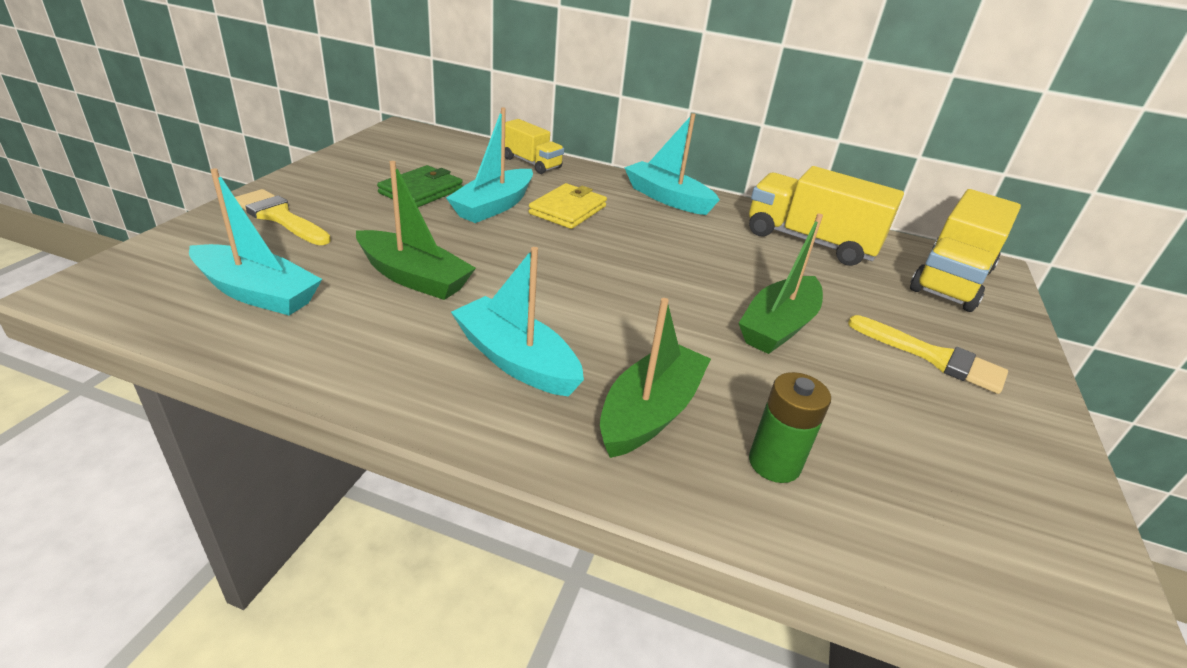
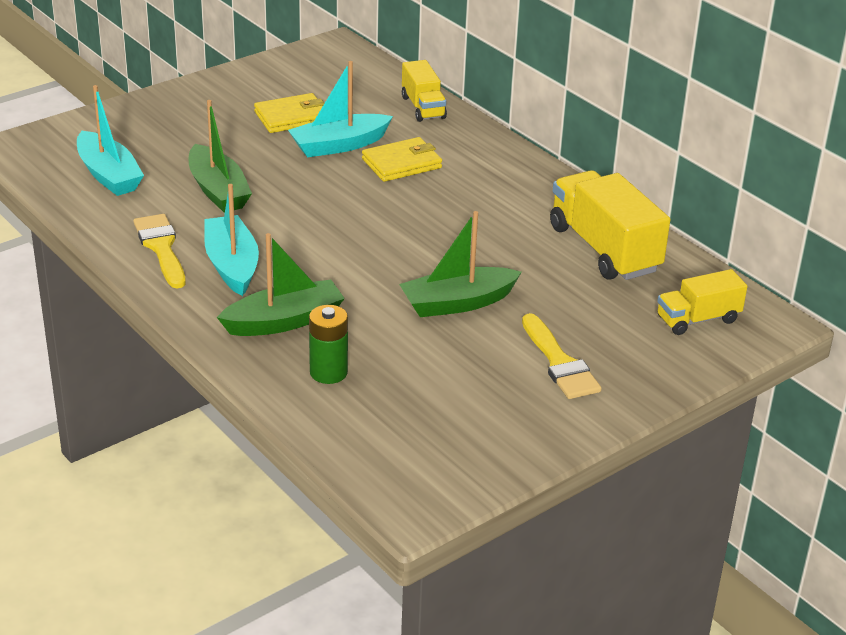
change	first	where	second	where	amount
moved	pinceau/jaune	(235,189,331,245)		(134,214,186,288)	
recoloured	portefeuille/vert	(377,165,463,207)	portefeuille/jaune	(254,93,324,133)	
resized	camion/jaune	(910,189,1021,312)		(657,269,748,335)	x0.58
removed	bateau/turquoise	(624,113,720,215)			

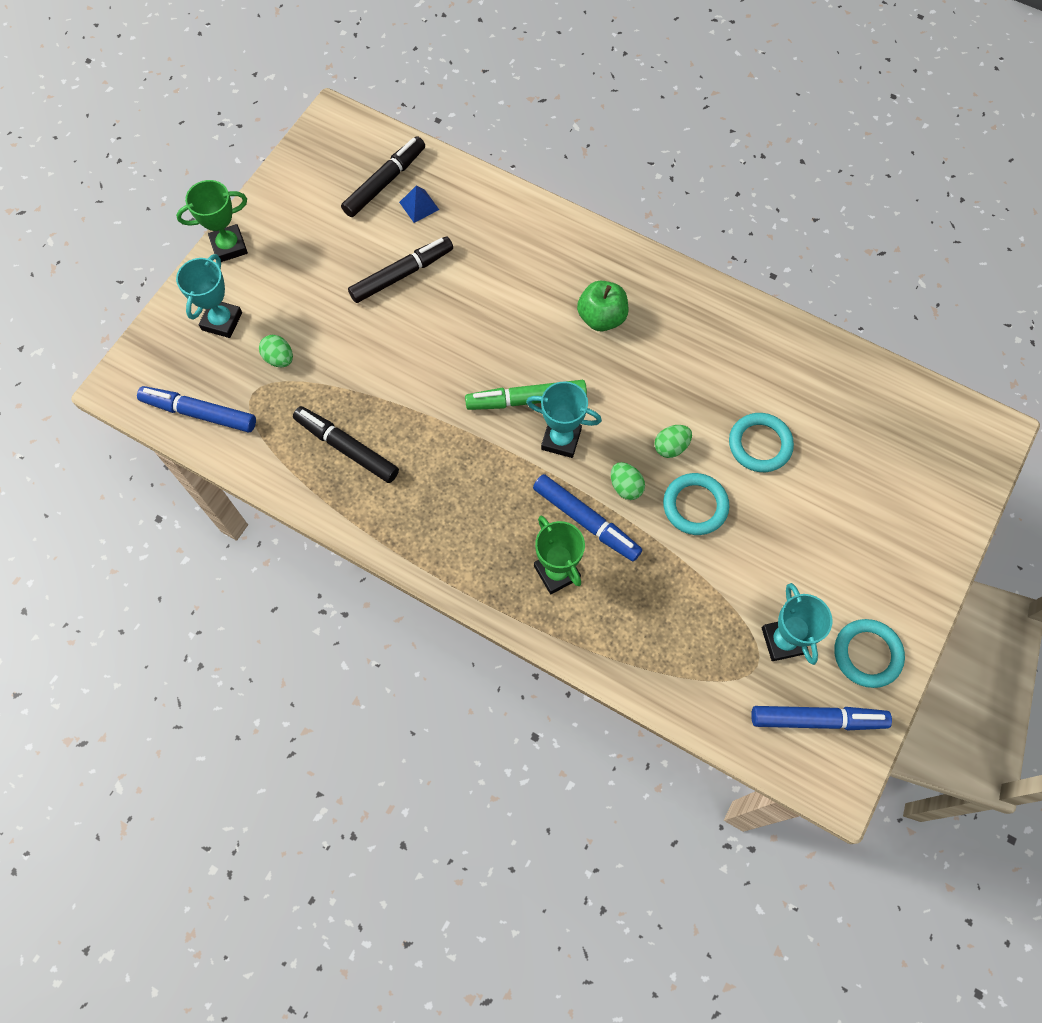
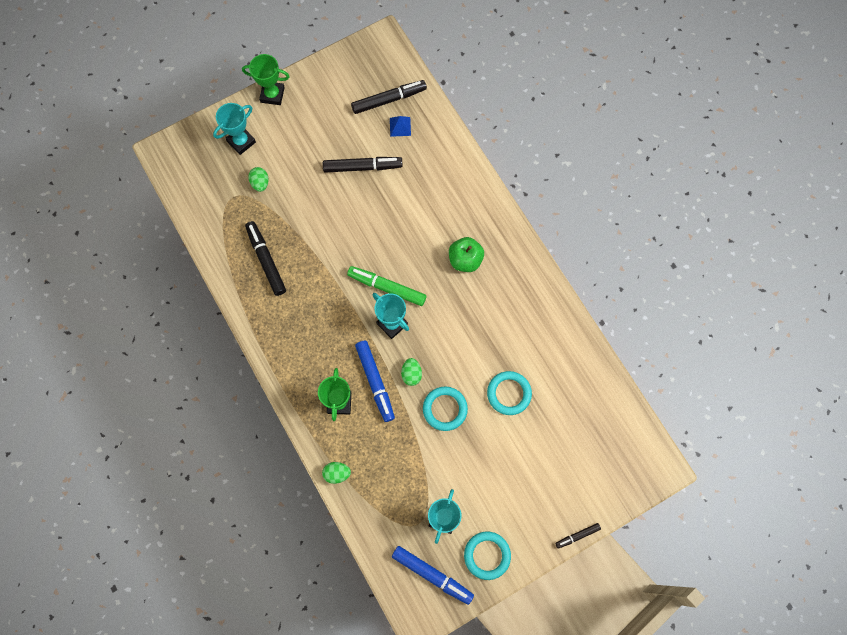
change	first	where	second	where	amount
moved	œuf/vert	(654,425,692,458)		(322,462,351,484)	
added			feutre/noir	(555,523,601,549)	
removed	feutre/bleu	(137,386,256,432)			

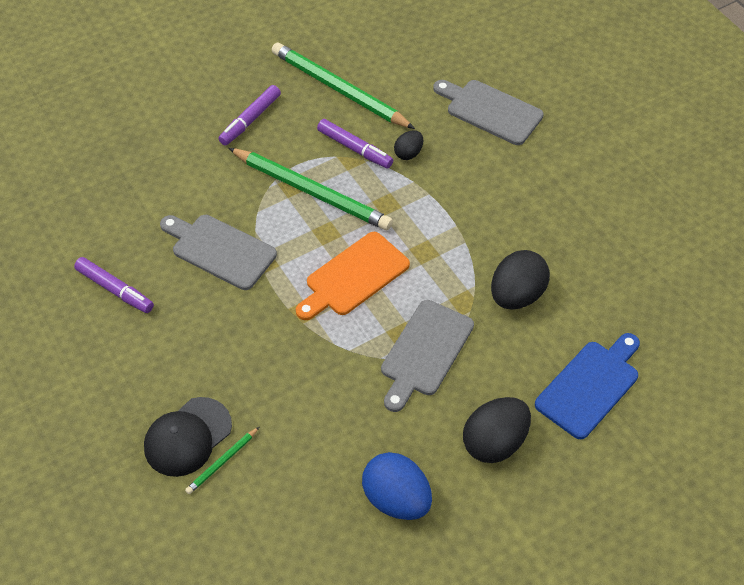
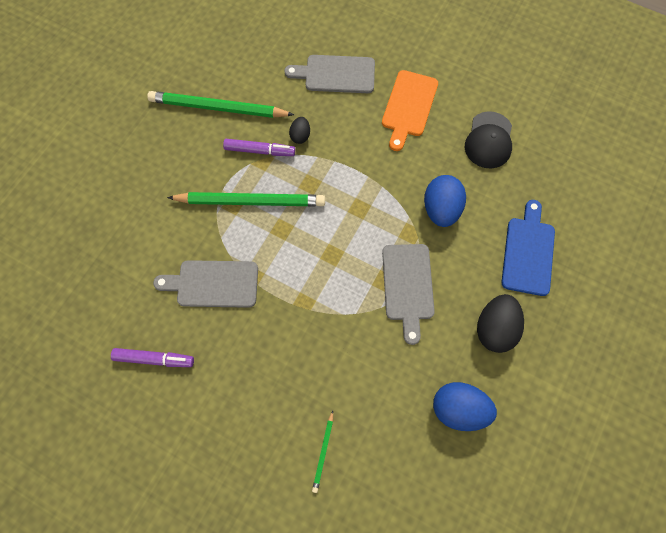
change	first	where	second	where	amount
moved	planche à découper/orange	(296,232,410,320)		(382,70,438,151)	
recoloured	œuf/noir	(491,250,550,309)	œuf/bleu	(424,175,466,227)	
moved	casquette/noir	(144,397,232,477)		(465,111,512,168)	
removed	feutre/violet	(218,85,281,146)			

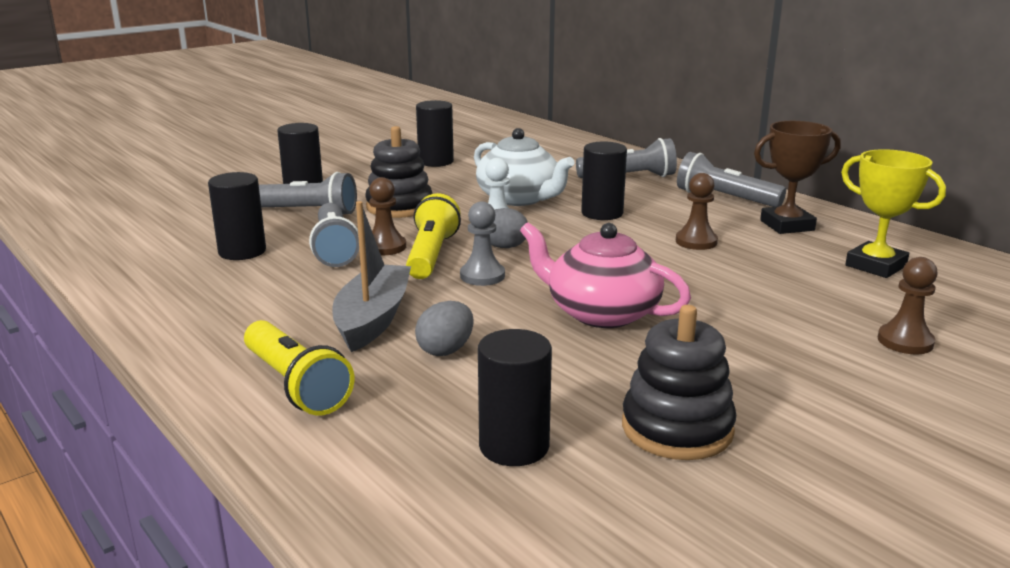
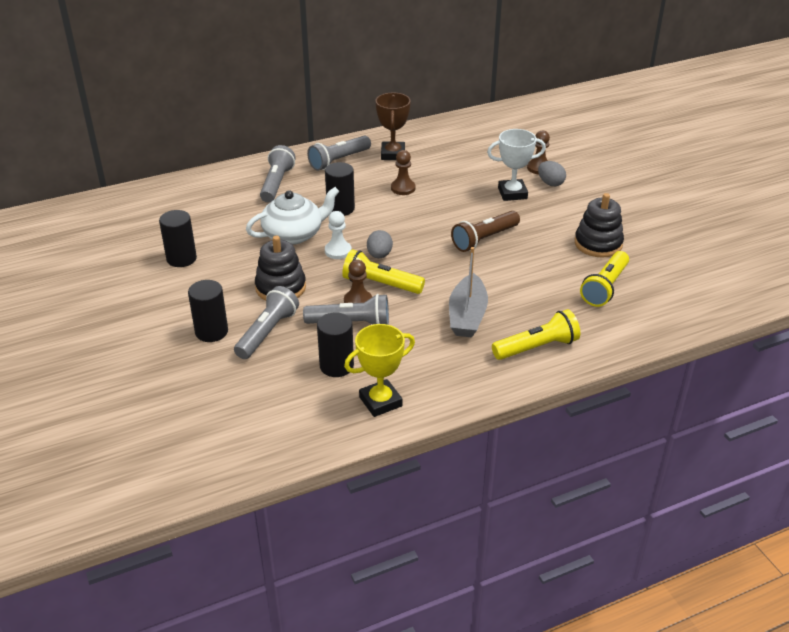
change	first	where	second	where	amount
moved	trophée/jaune	(841,149,946,278)		(344,324,415,417)	
turned	bateau/gris	(332,201,411,352)		(449,247,488,338)	105 degrees counterclockwise
replaced	théière/rose	(520,222,691,328)	lampe de poche/marron	(451,211,520,252)	
added			trophée/blanc	(487,129,546,201)	
moved	œuf/gris	(415,301,474,356)		(538,161,566,186)	
replaced	cylindre/noir	(478,329,552,466)	lampe de poche/jaune	(580,251,629,307)	
removed	pion/gris	(460,201,505,286)			

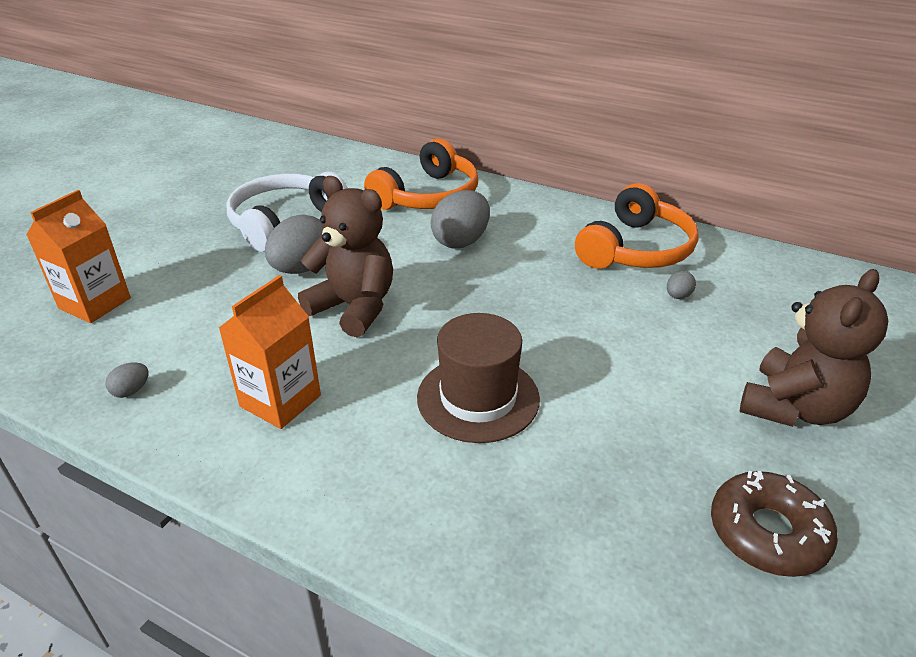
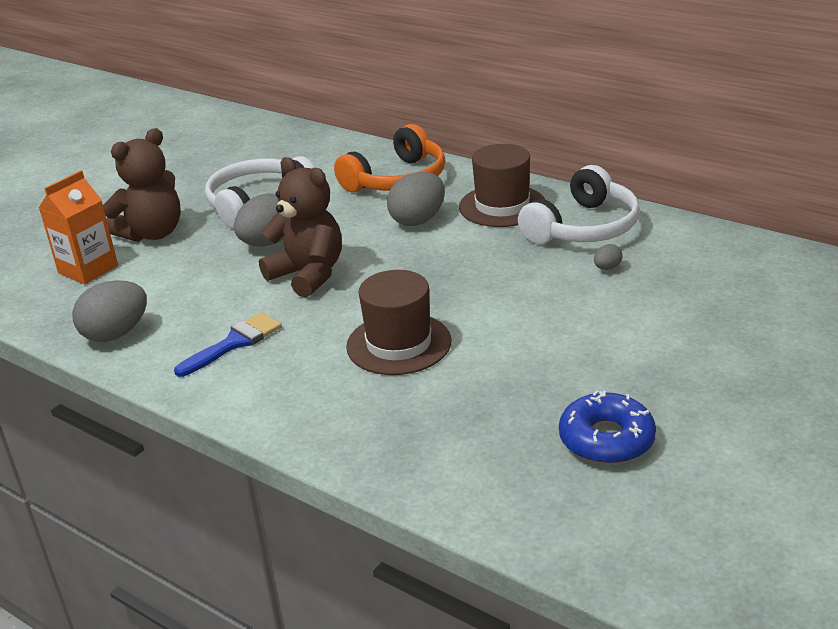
change	first	where	second	where	amount
resized	œuf/gris	(105,362,149,398)		(72,280,147,342)	x2.18
moved	ours en peluche/marron	(740,269,888,427)		(103,128,181,242)	
replaced	brique de lait/orange	(219,275,321,429)	pinceau/bleu	(174,312,282,377)	
added			chapeau/marron	(459,144,545,227)	
recoloured	casque audio/orange	(575,183,699,269)	casque audio/blanc	(518,165,640,244)	
recoloured	beignet/marron	(711,471,838,577)	beignet/bleu	(559,391,656,464)	

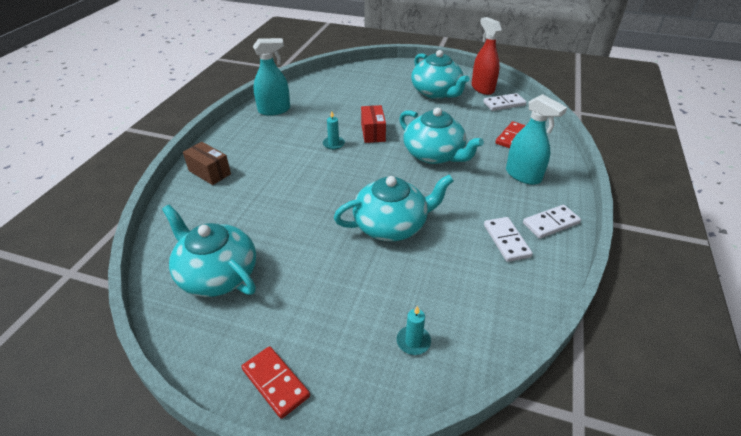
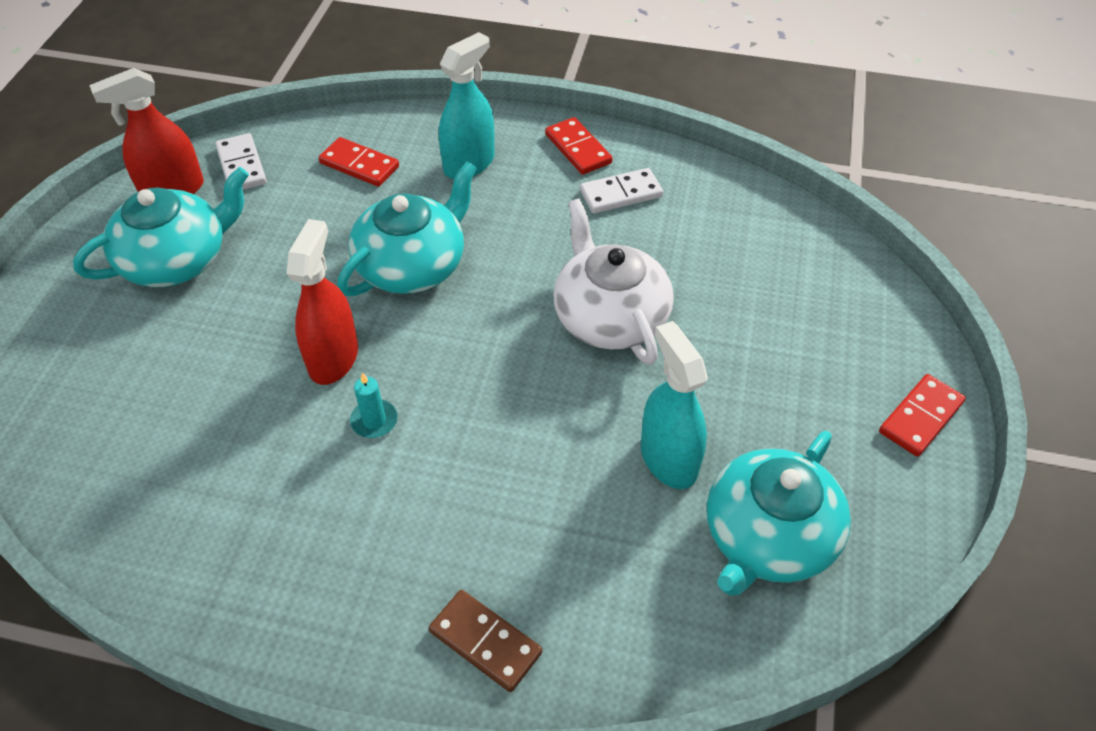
change	first	where	second	where	amount
replaced	boîte/rouge	(361,105,386,143)	vaporisateur/rouge	(286,219,358,385)	
replaced	boîte/marron	(183,142,231,185)	domino/marron	(429,590,542,692)	
recoloured	domino/blanc	(523,205,581,239)	domino/rouge	(545,117,613,175)	
recoloured	théière/turquoise	(334,175,454,241)	théière/blanc	(553,199,674,365)	
moved	vaporisateur/turquoise	(253,38,290,116)		(641,321,708,489)	
removed	bougie/turquoise	(397,306,431,355)			

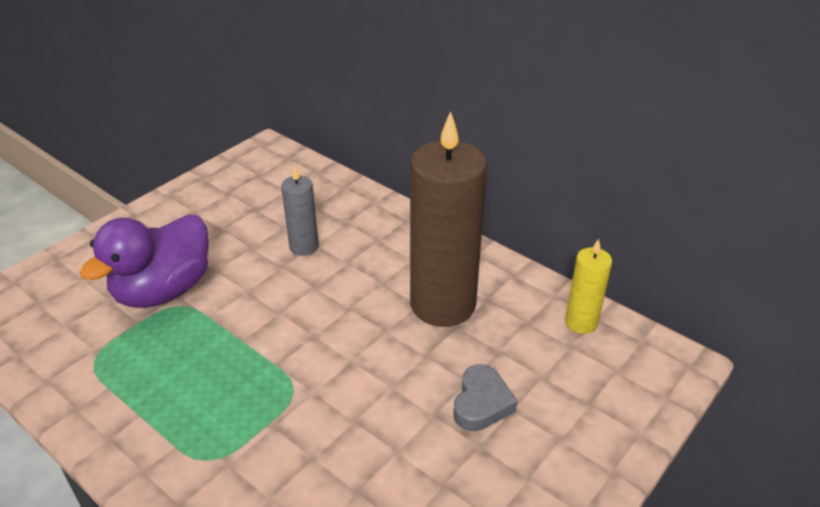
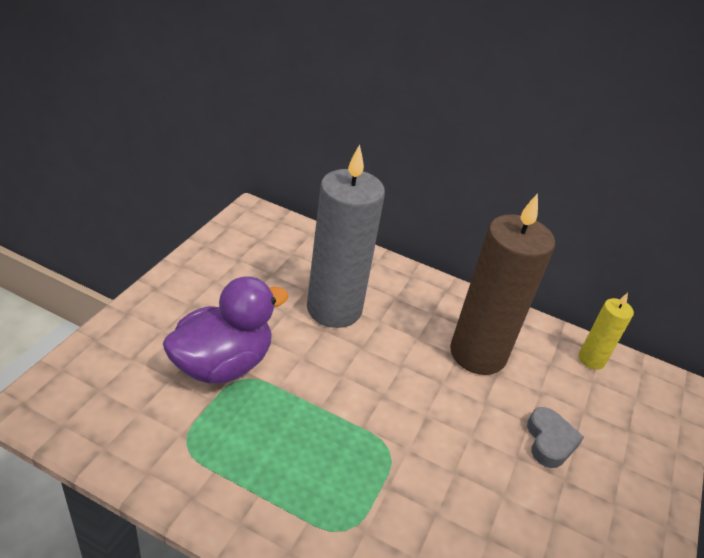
change	first	where	second	where	amount
turned	canard/violet	(80,215,209,308)		(163,276,289,384)	150 degrees counterclockwise
resized	bougie/gris	(281,165,319,256)		(307,144,385,328)	x2.07

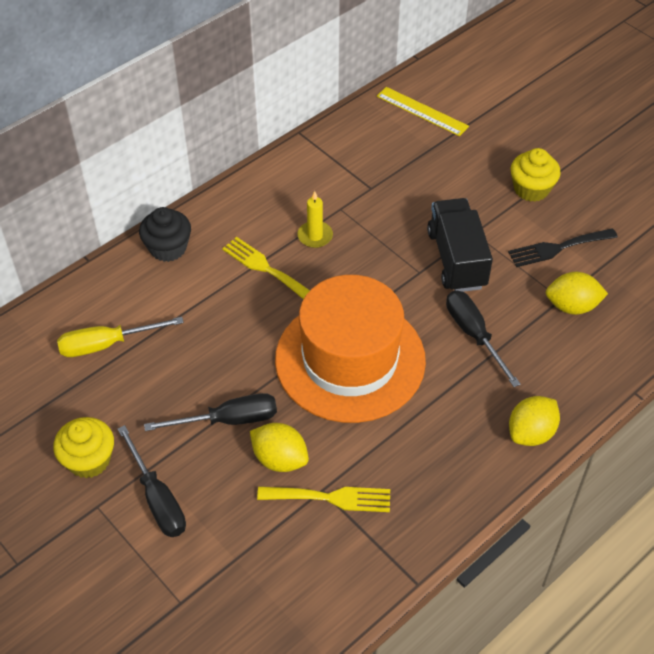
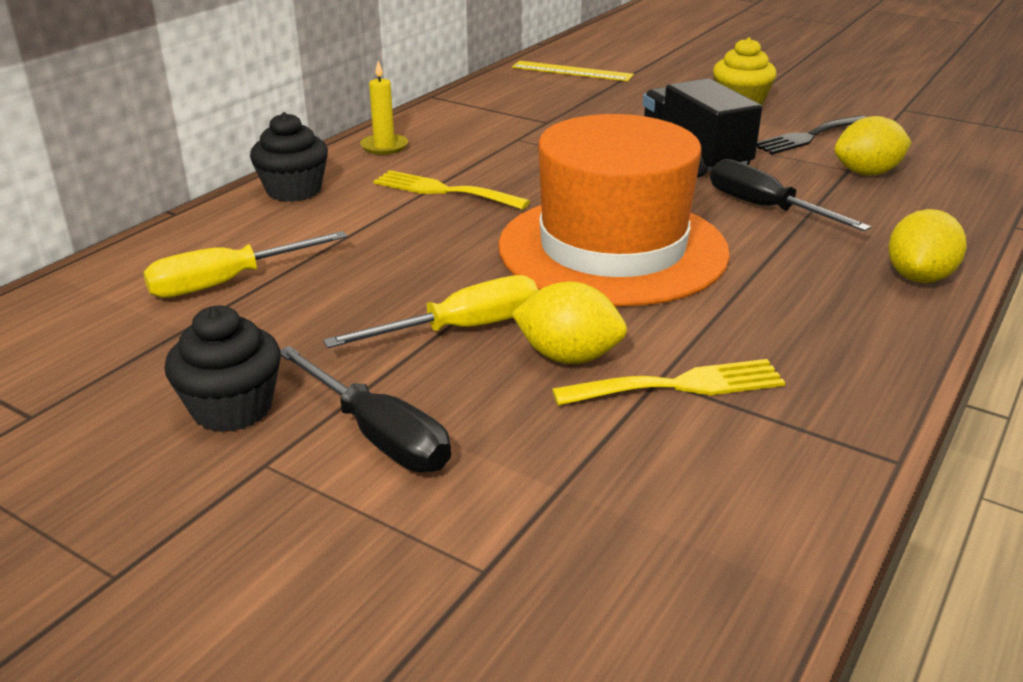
change	first	where	second	where	amount
recoloured	muffin/jaune	(53,417,114,478)	muffin/noir	(165,306,281,432)	
recoloured	tournevis/noir	(144,393,277,431)	tournevis/jaune	(323,275,538,348)	
moved	bougie/jaune	(298,191,333,248)		(360,61,408,155)	

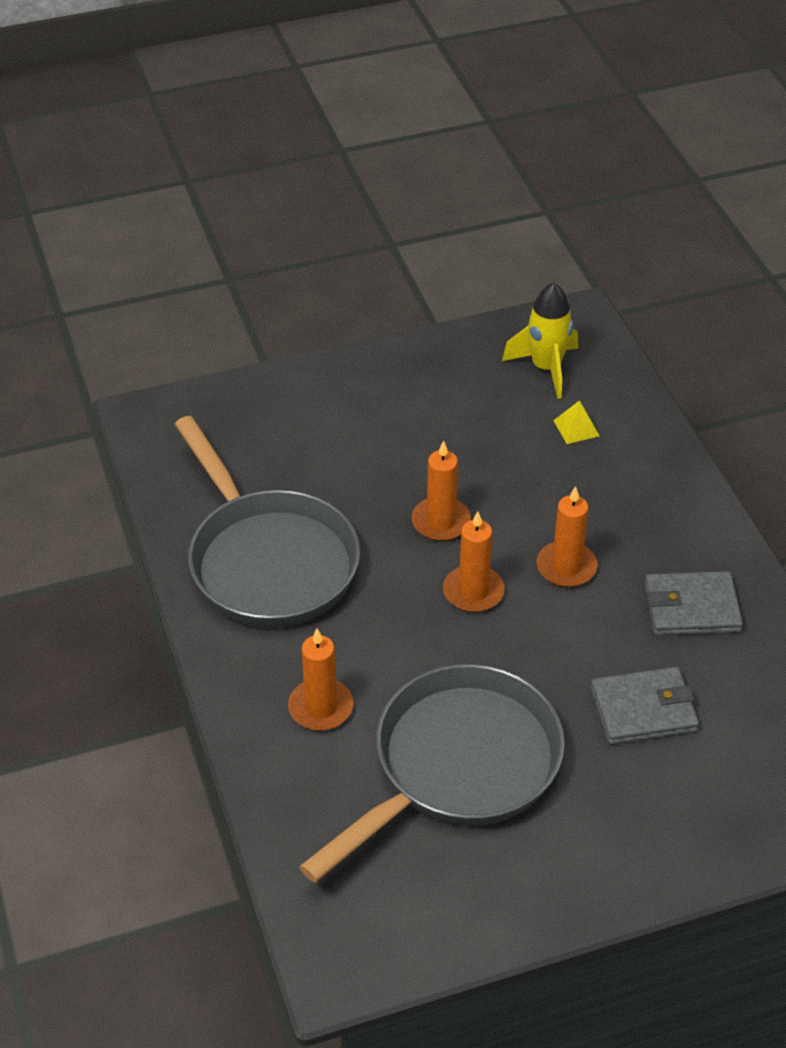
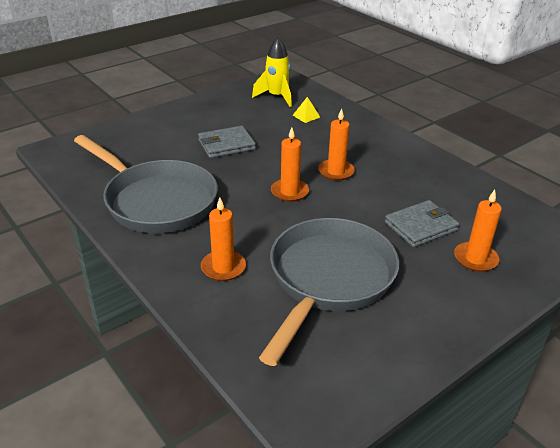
change	first	where	second	where	amount
moved	portefeuille/gris	(644,571,743,636)		(198,126,256,158)	
moved	bougie/orange	(412,440,471,541)		(454,190,502,272)	

